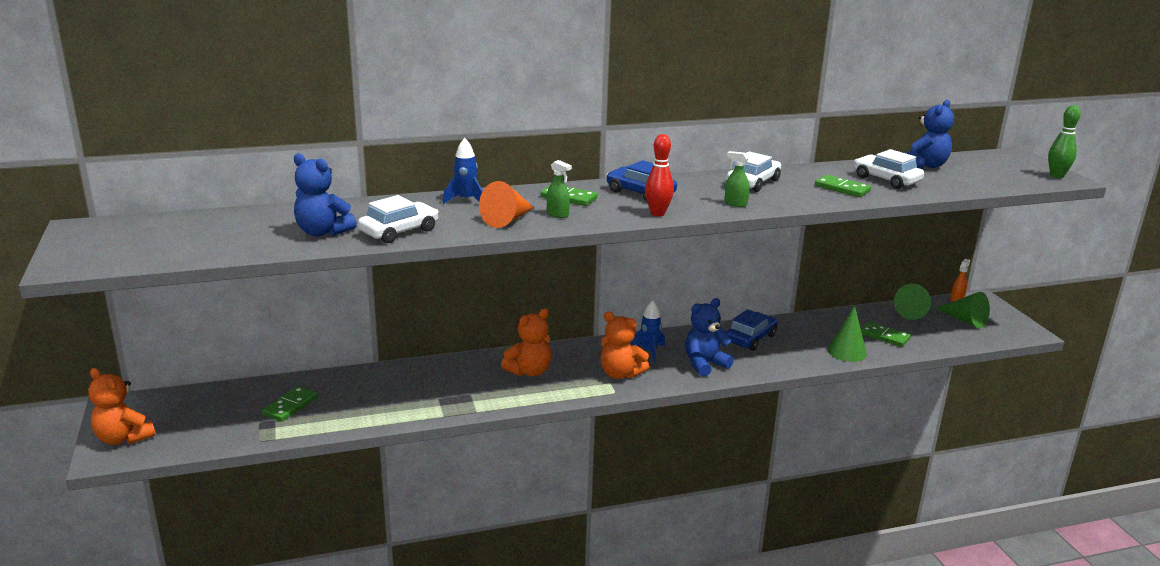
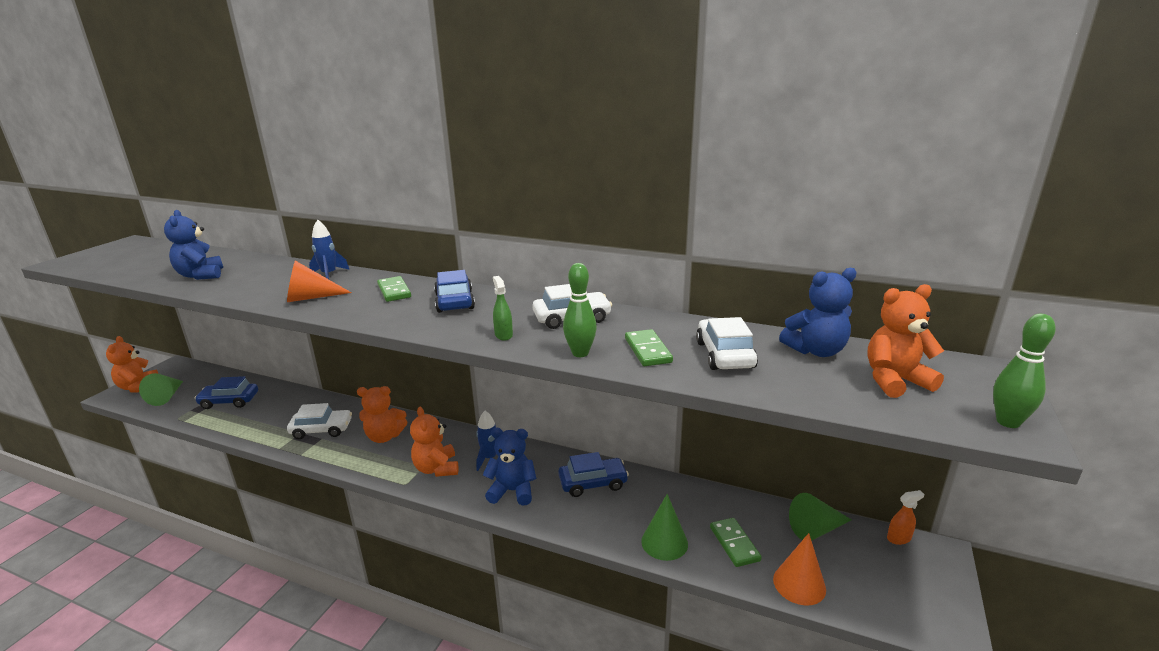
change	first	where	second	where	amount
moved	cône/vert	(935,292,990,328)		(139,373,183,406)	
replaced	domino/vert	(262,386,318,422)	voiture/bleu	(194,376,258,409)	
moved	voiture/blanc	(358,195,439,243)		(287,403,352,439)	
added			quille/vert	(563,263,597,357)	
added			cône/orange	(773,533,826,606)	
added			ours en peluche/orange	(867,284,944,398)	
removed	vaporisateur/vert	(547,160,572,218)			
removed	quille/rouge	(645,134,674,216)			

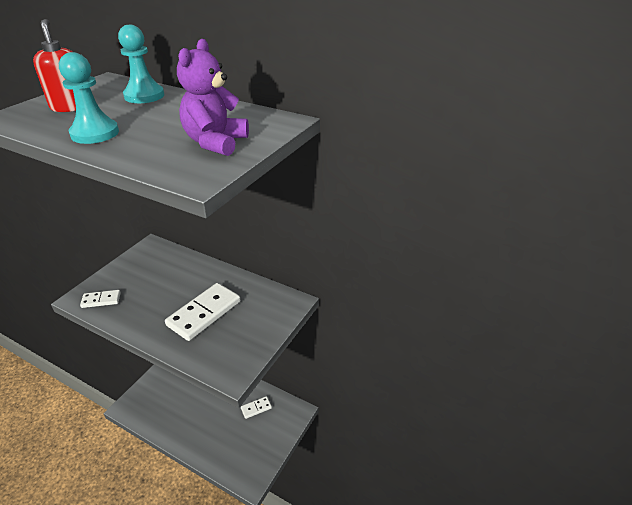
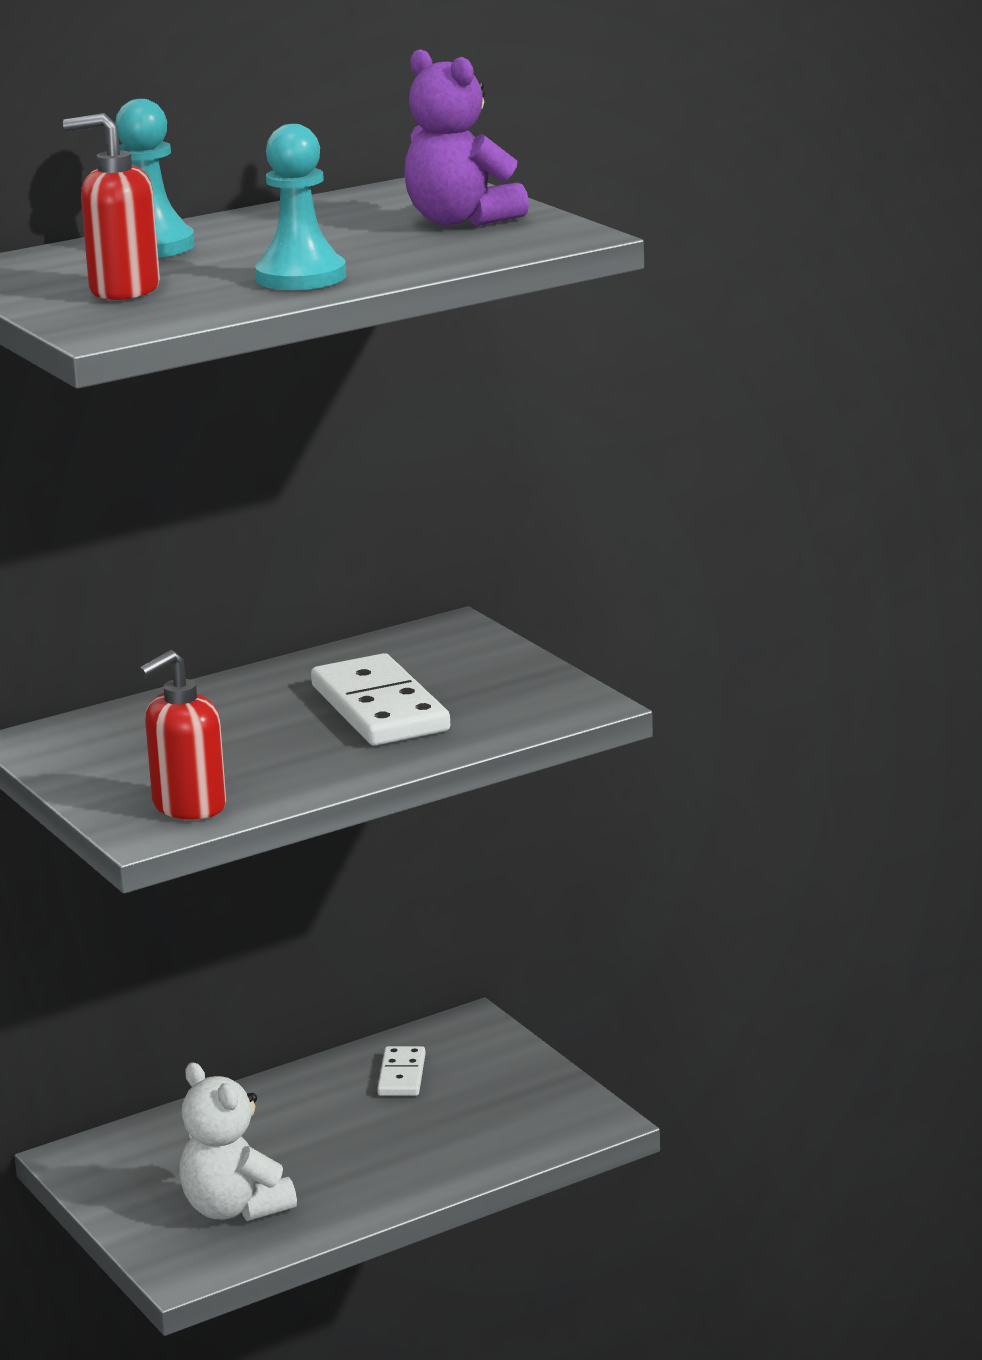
change	first	where	second	where	amount
replaced	domino/blanc	(80,290,121,308)	distributeur de savon/rouge	(138,650,226,819)	
added			ours en peluche/blanc	(179,1062,297,1221)	

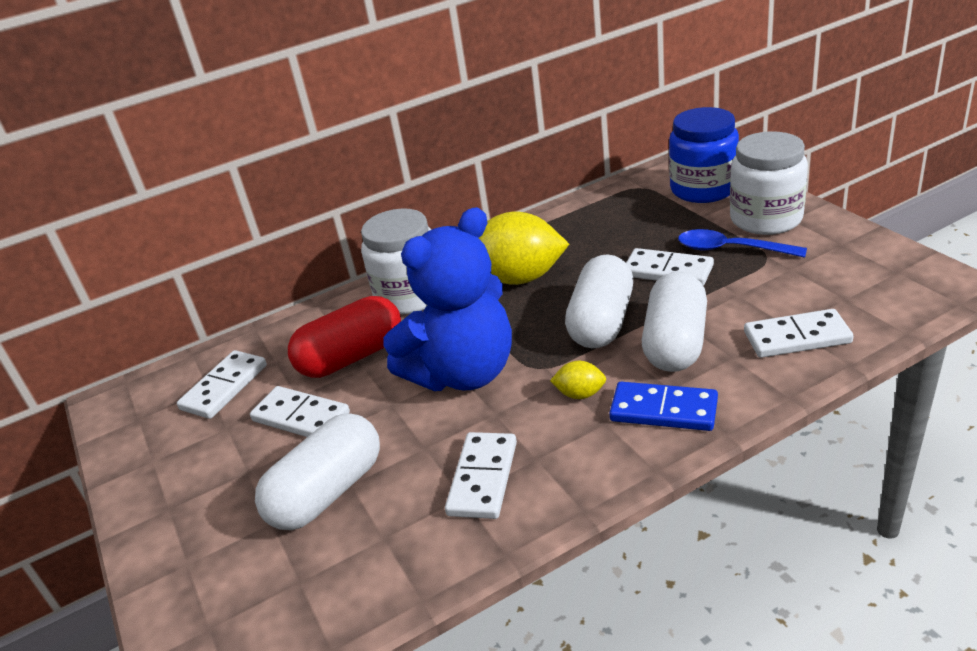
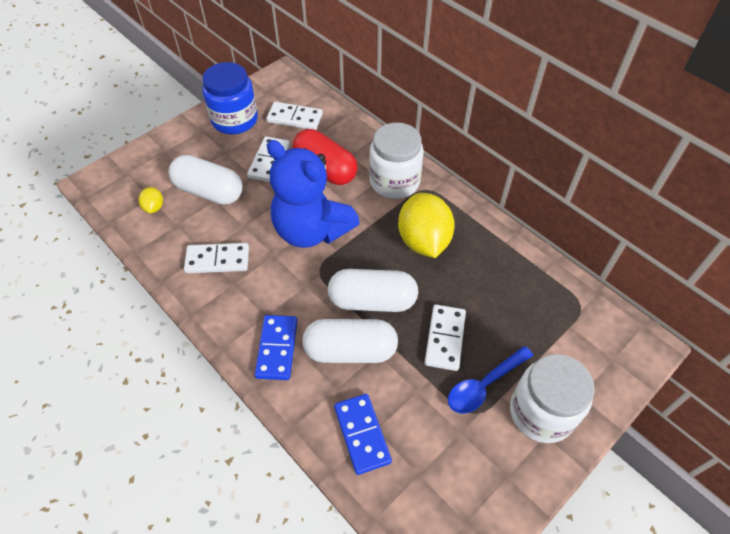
change	first	where	second	where	amount
moved	citron/jaune	(550,361,606,399)		(139,187,163,213)	
moved	bocal/bleu	(669,107,739,203)		(202,62,258,134)	
recoloured	domino/blanc	(744,309,853,358)	domino/bleu	(334,394,392,475)	
turned	cuillère/bleu	(678,229,807,258)		(448,346,533,413)	135 degrees counterclockwise

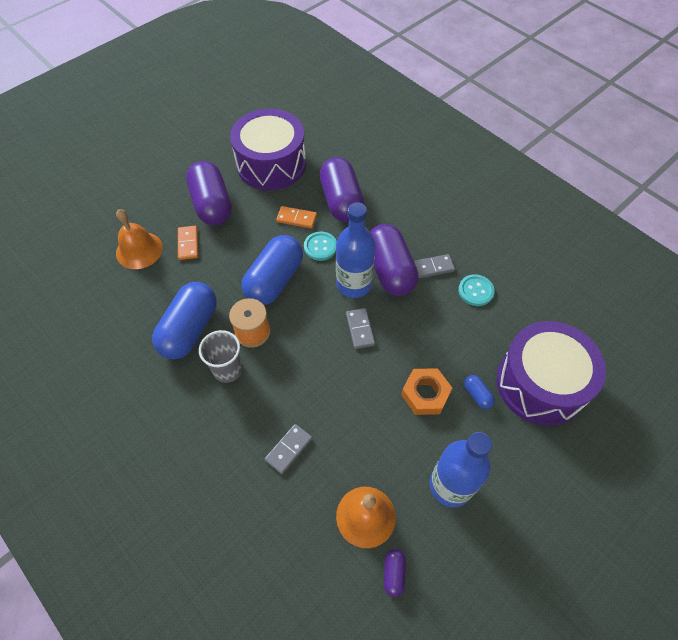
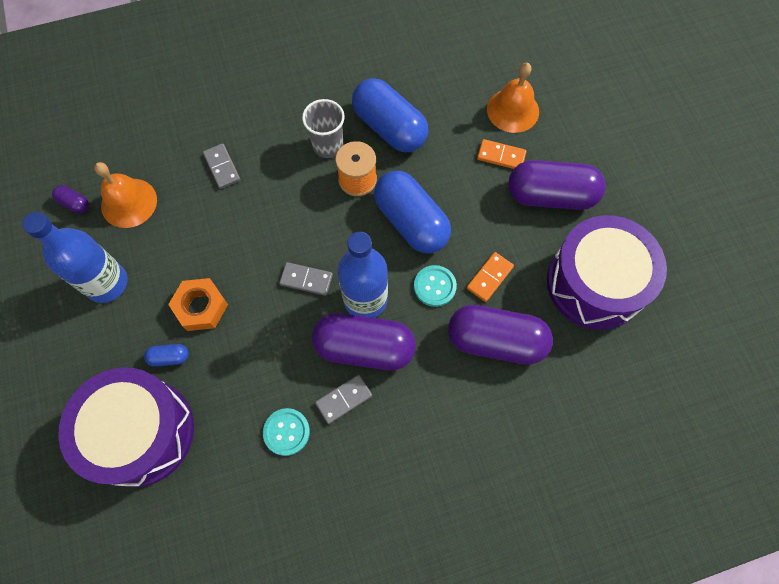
change	first	where	second	where	amount
turned	domino/gris	(414,254,455,279)		(315,375,372,424)	45 degrees clockwise

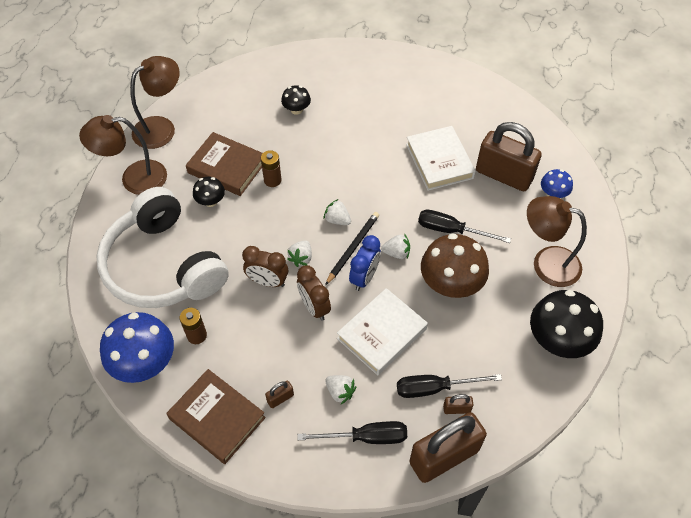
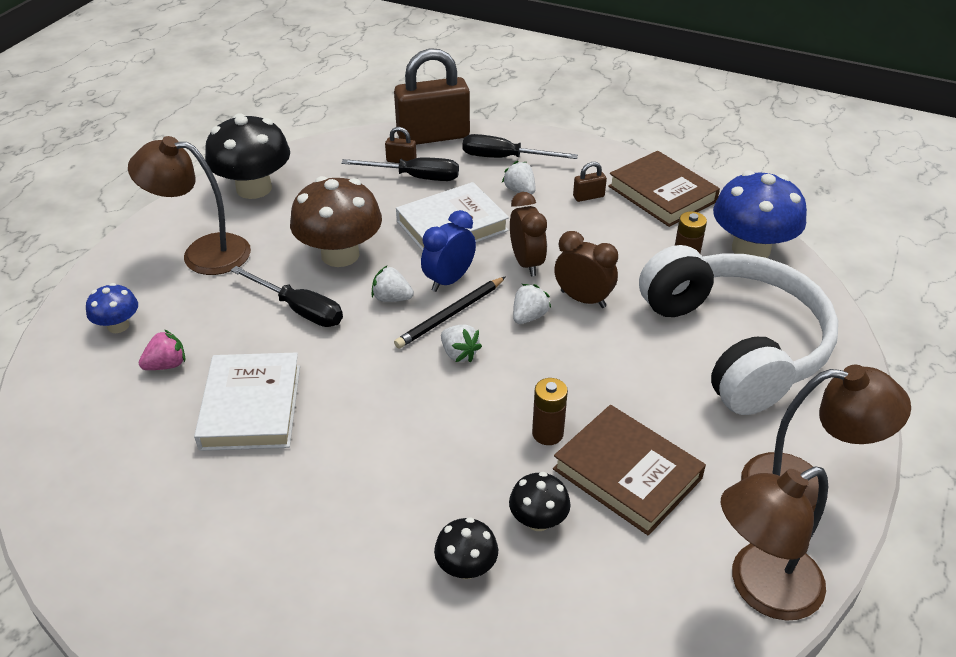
change	first	where	second	where	amount
turned	lampe/marron	(527,196,587,287)		(128,136,251,275)	150 degrees clockwise
replaced	cadenas/marron	(476,122,542,191)	fraise/rose	(139,329,185,370)	
moved	champignon/noir	(193,177,225,207)		(509,472,571,531)	

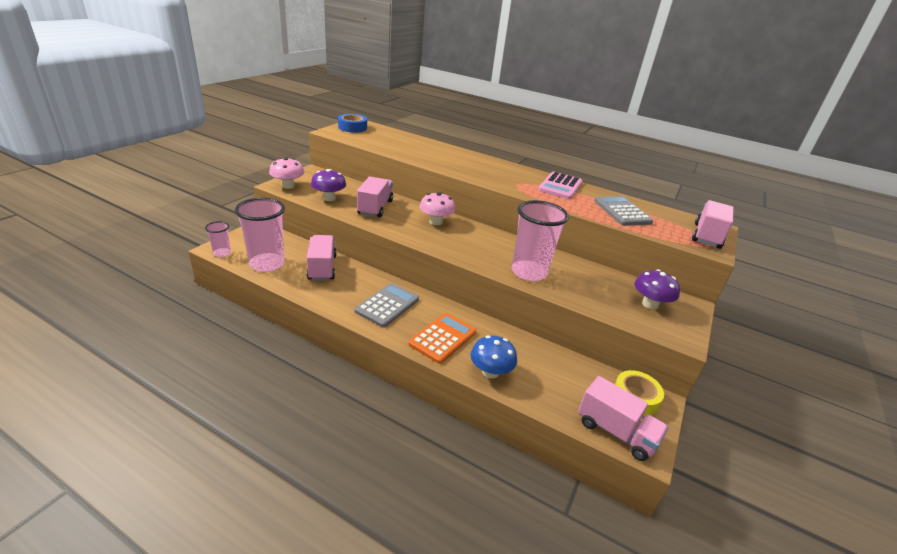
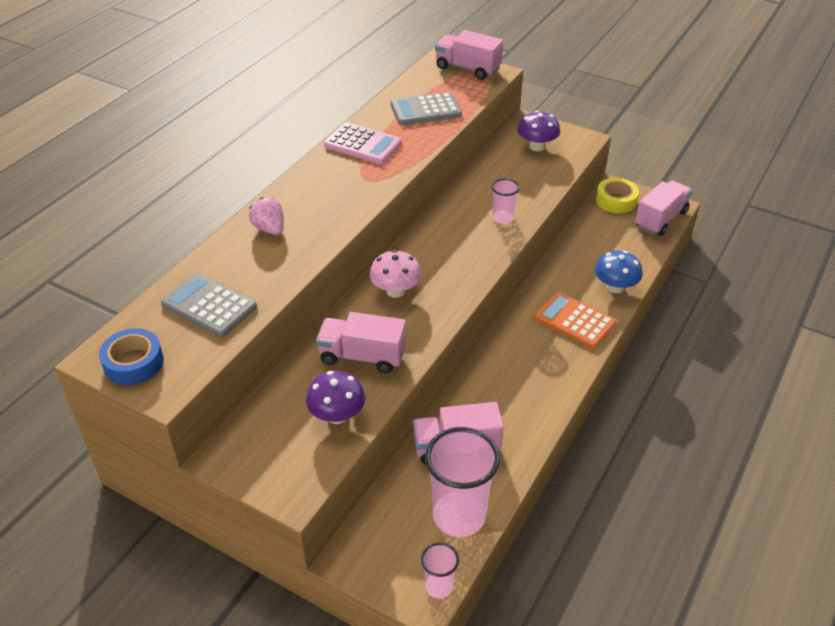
change	first	where	second	where	amount
moved	calculatrice/gris	(355,283,419,327)		(161,273,257,337)	
added			fraise/rose	(249,197,284,235)	
resized	gobelet/rose	(512,200,569,281)		(492,178,520,224)	x0.50
removed	champignon/rose	(269,157,305,189)			

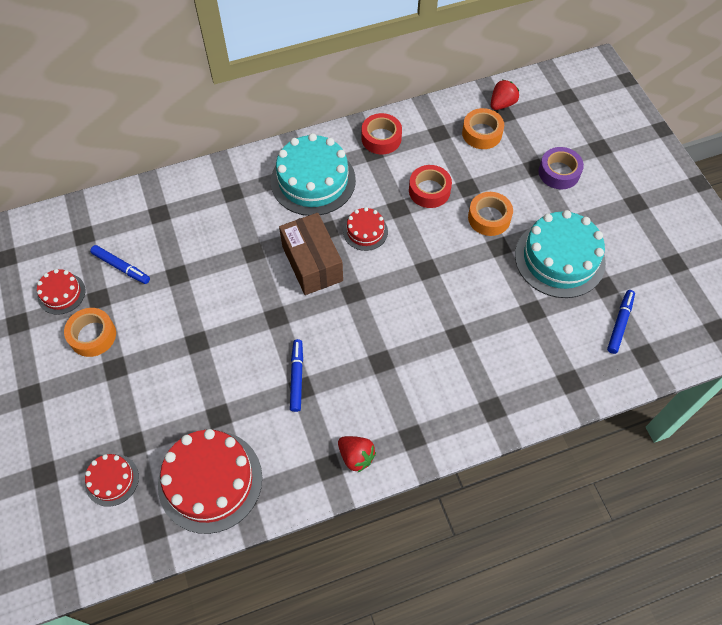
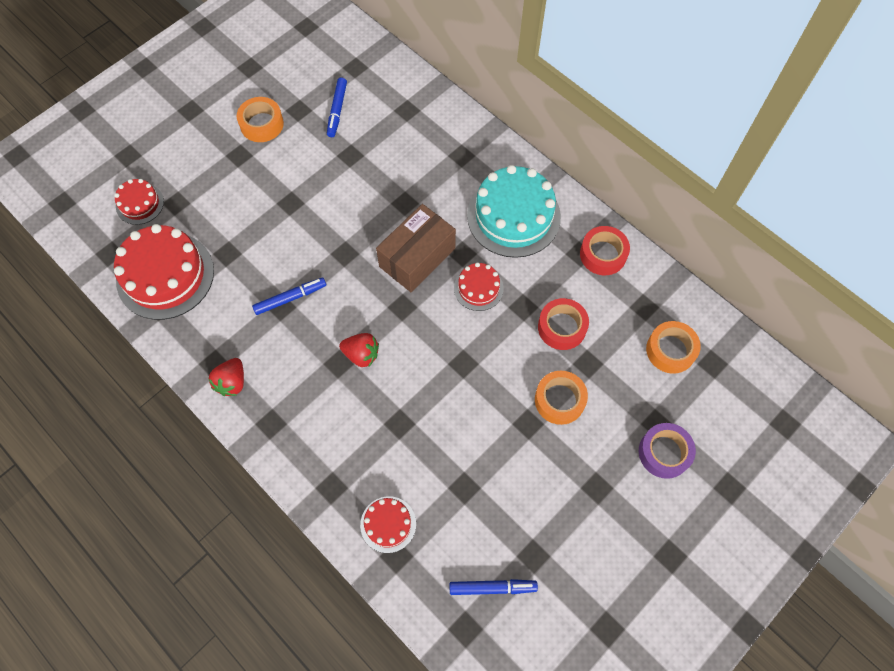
change	first	where	second	where	amount
moved	fraise/rouge	(491,80,519,110)		(339,333,379,367)	
moved	gâteau/rouge	(37,269,86,315)		(360,496,416,553)	
removed	gâteau/turquoise	(515,210,606,298)			

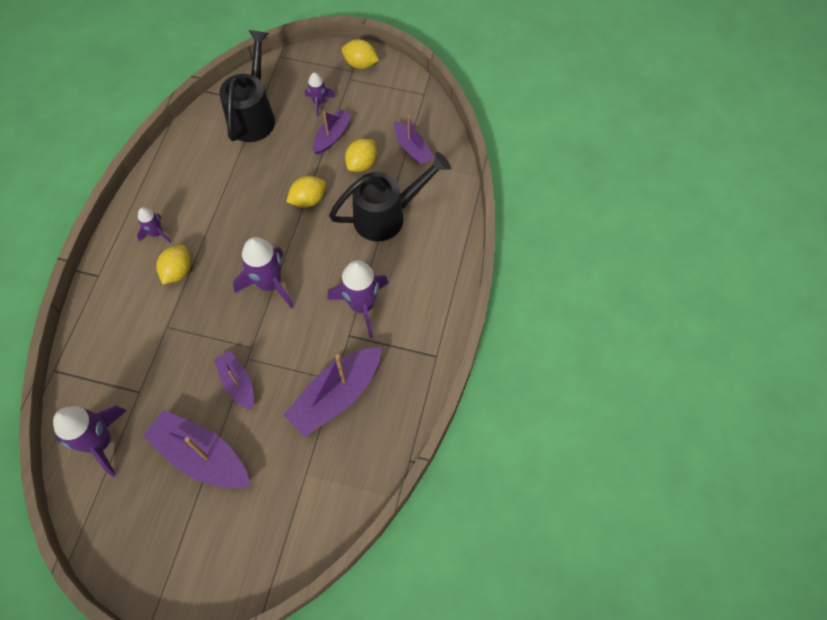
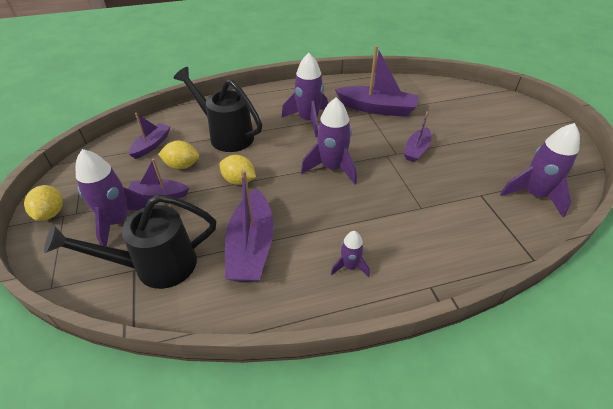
change	first	where	second	where	amount
resized	fusée/violet	(305,73,335,117)		(76,149,148,246)	x1.84
moved	bateau/violet	(143,410,250,489)		(225,170,274,282)	
removed	citron/jaune	(156,245,191,284)			

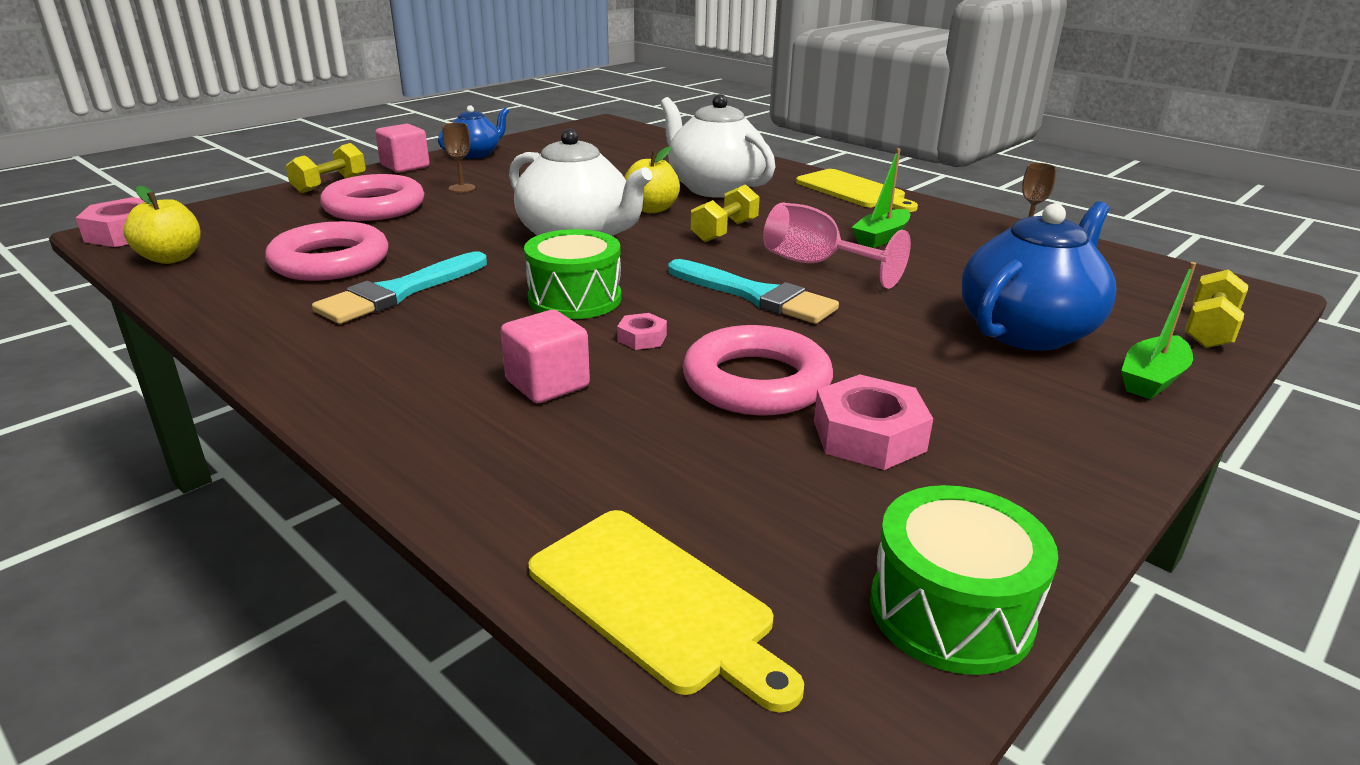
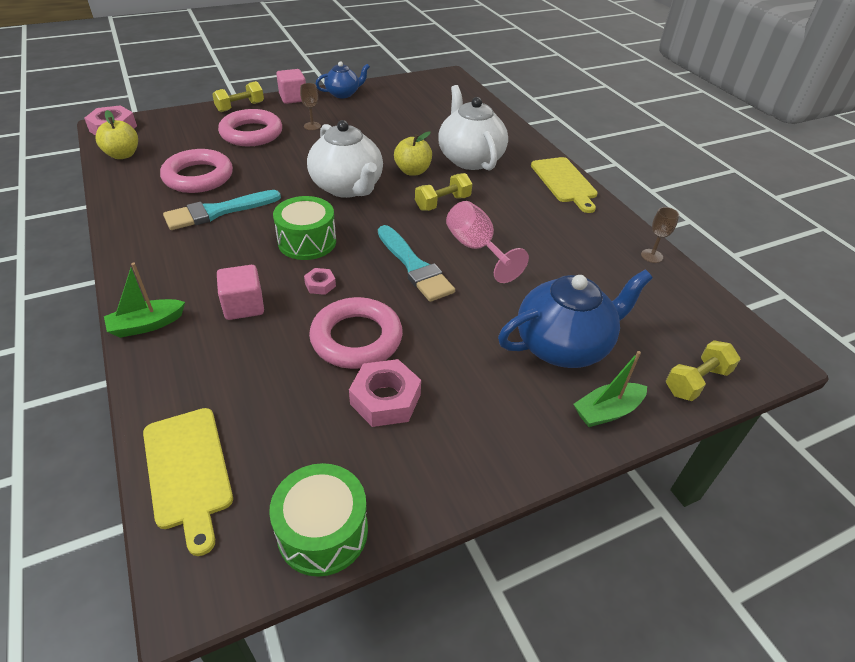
change	first	where	second	where	amount
moved	bateau/vert	(851,148,910,248)		(104,263,185,338)	

